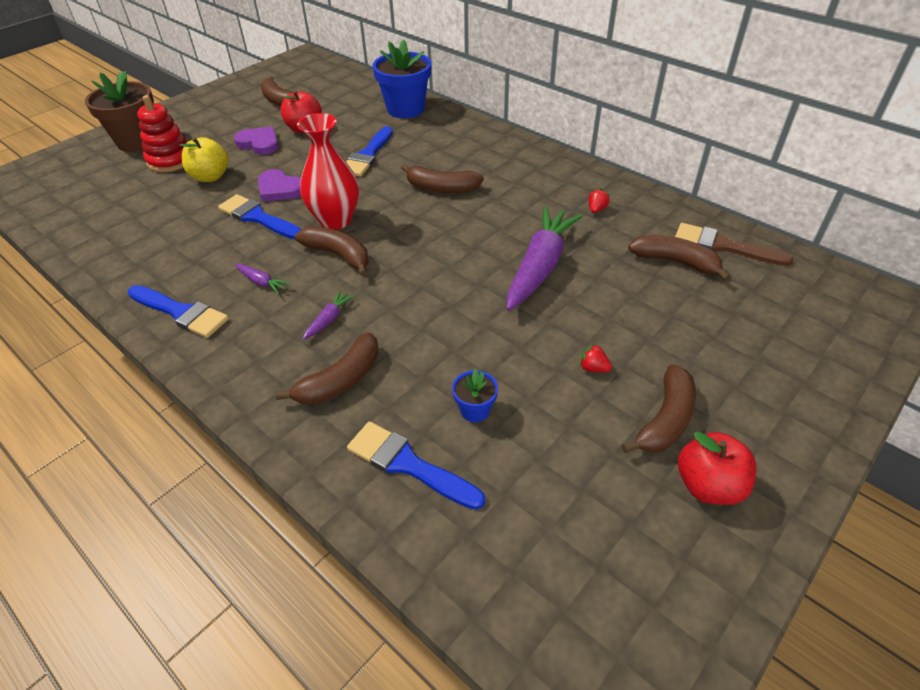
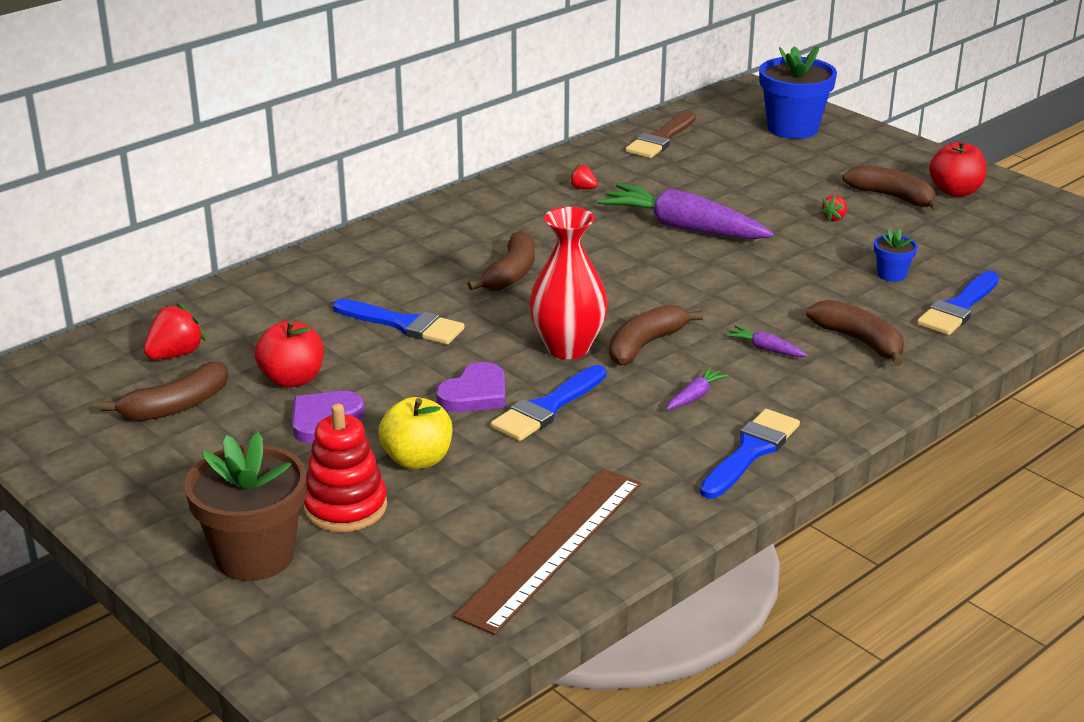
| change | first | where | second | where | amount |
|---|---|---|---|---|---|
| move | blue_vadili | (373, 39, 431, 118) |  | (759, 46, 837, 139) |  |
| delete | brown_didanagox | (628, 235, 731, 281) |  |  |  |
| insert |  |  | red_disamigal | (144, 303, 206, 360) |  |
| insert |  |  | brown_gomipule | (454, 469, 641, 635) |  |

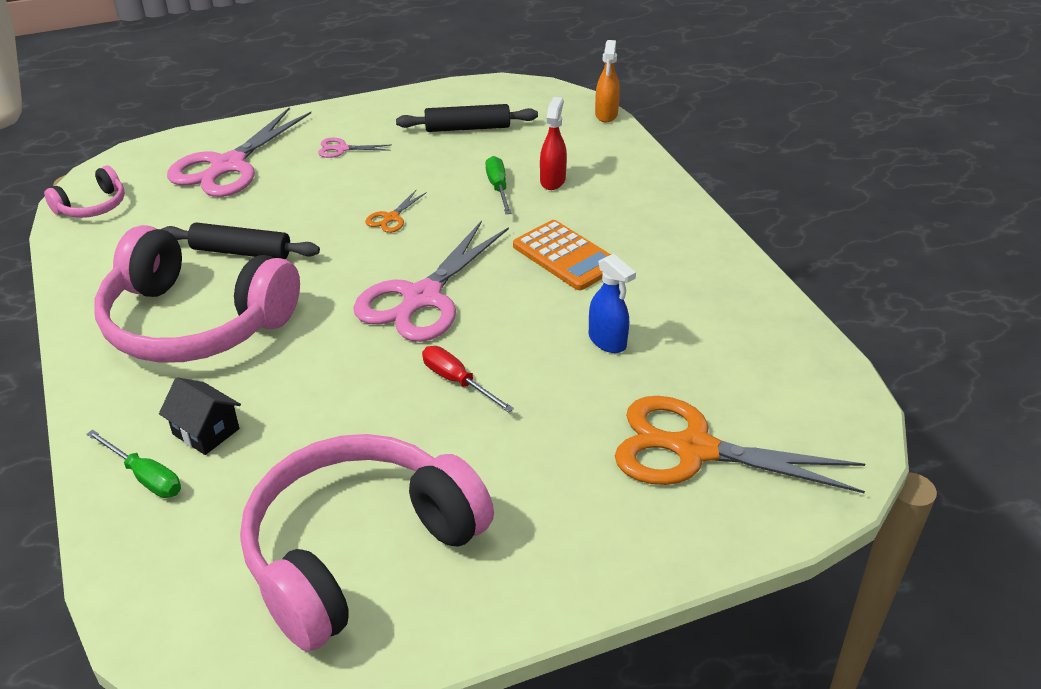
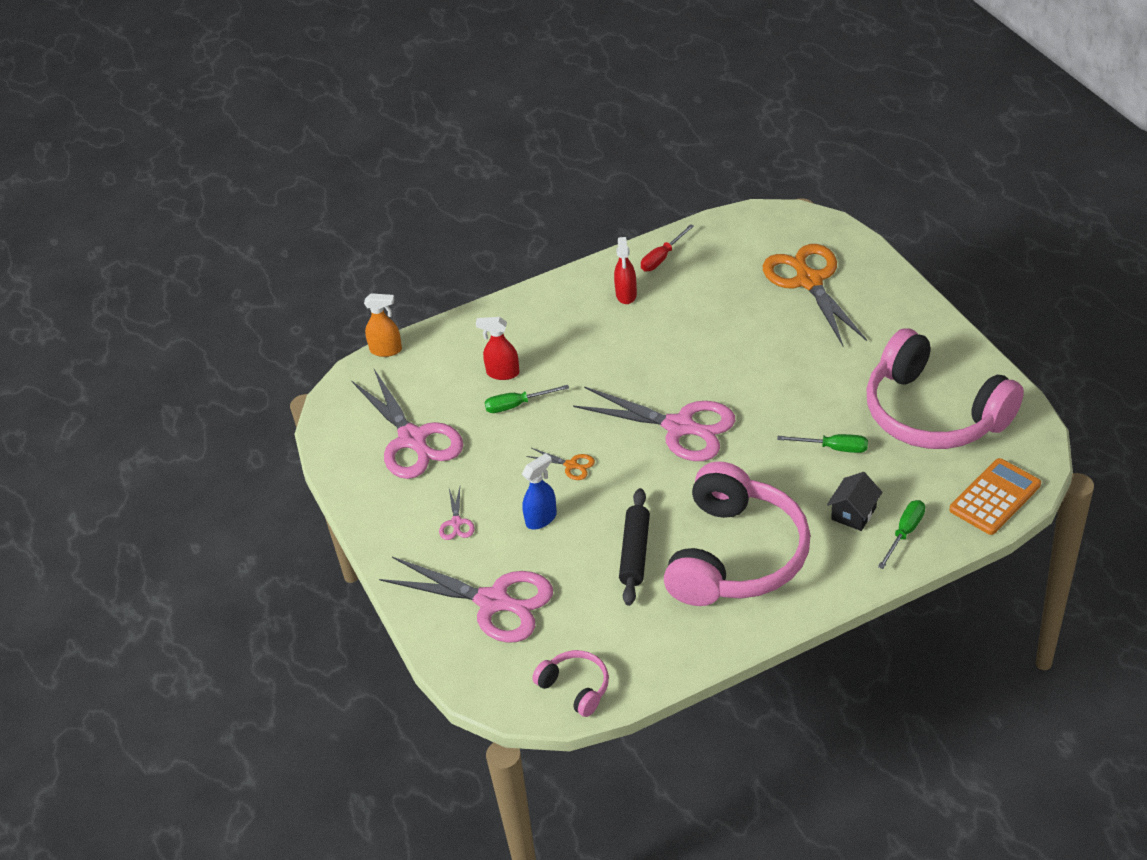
| change | first | where | second | where | amount |
|---|---|---|---|---|---|
| replace | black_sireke | (396, 104, 538, 132) | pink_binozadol | (351, 369, 463, 479) |  |
| move | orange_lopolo | (513, 220, 611, 290) |  | (950, 458, 1041, 535) |  |
| move | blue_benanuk | (589, 254, 636, 353) |  | (522, 453, 557, 529) |  |
| move | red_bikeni | (422, 346, 514, 413) |  | (641, 224, 694, 271) |  |
| rotate | orange_binozadol | (615, 396, 865, 493) |  | (763, 244, 867, 346) | 150 degrees clockwise |
| insert |  |  | red_benanuk | (614, 237, 637, 304) |  |
| insert |  |  | green_bikeni | (777, 434, 868, 453) |  |

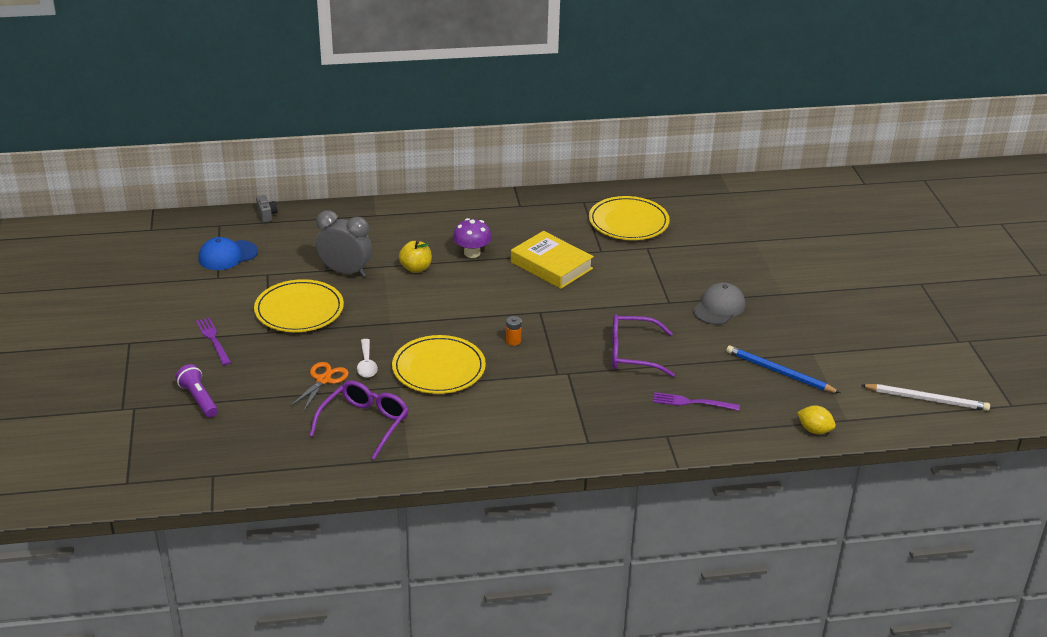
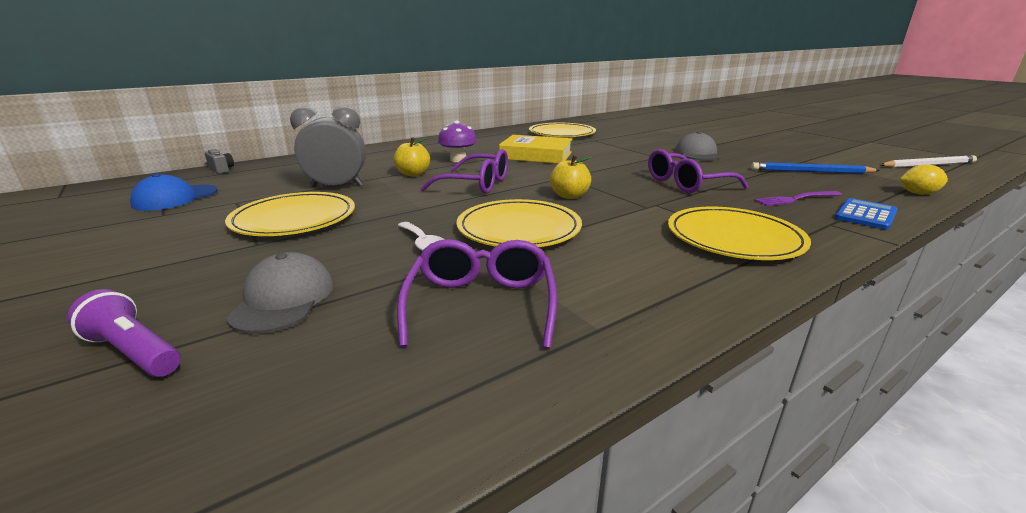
| change | first | where | second | where | amount |
|---|---|---|---|---|---|
| replace | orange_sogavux | (506, 316, 522, 346) | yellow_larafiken | (550, 155, 591, 199) |  |
| delete | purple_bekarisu | (196, 317, 231, 365) |  |  |  |
| delete | orange_binozadol | (290, 362, 349, 410) |  |  |  |
| insert |  |  | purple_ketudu | (420, 149, 508, 194) |  |
| insert |  |  | blue_lopolo | (835, 198, 898, 230) |  |
| insert |  |  | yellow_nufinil | (668, 207, 811, 260) |  |
| insert |  |  | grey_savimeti | (226, 252, 334, 334) |  |

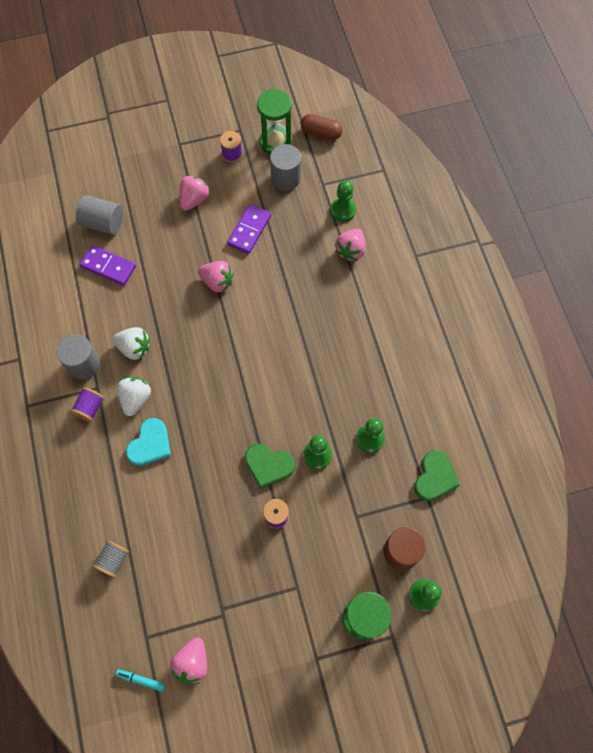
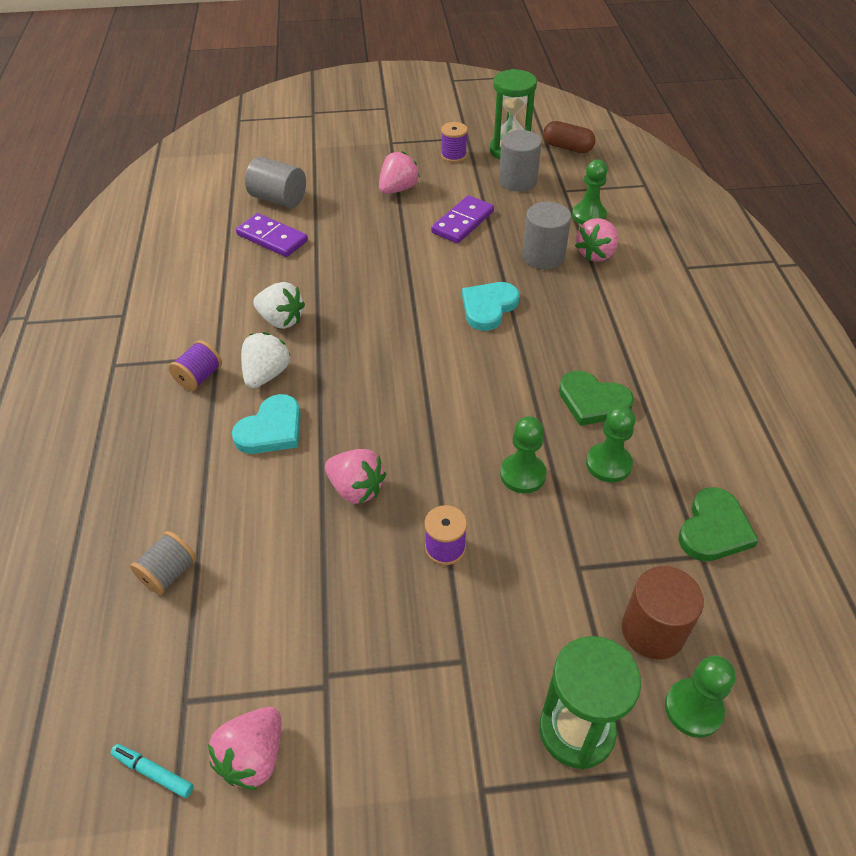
| change | first | where | second | where | amount |
|---|---|---|---|---|---|
| move | pink_disamigal | (198, 261, 234, 293) |  | (325, 449, 386, 504) |  |
| move | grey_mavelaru | (57, 334, 100, 379) |  | (523, 202, 571, 269) |  |
| move | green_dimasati | (245, 443, 295, 489) |  | (559, 371, 634, 426) |  |
| insert |  |  | turquoise_dimasati | (462, 282, 520, 331) |  |

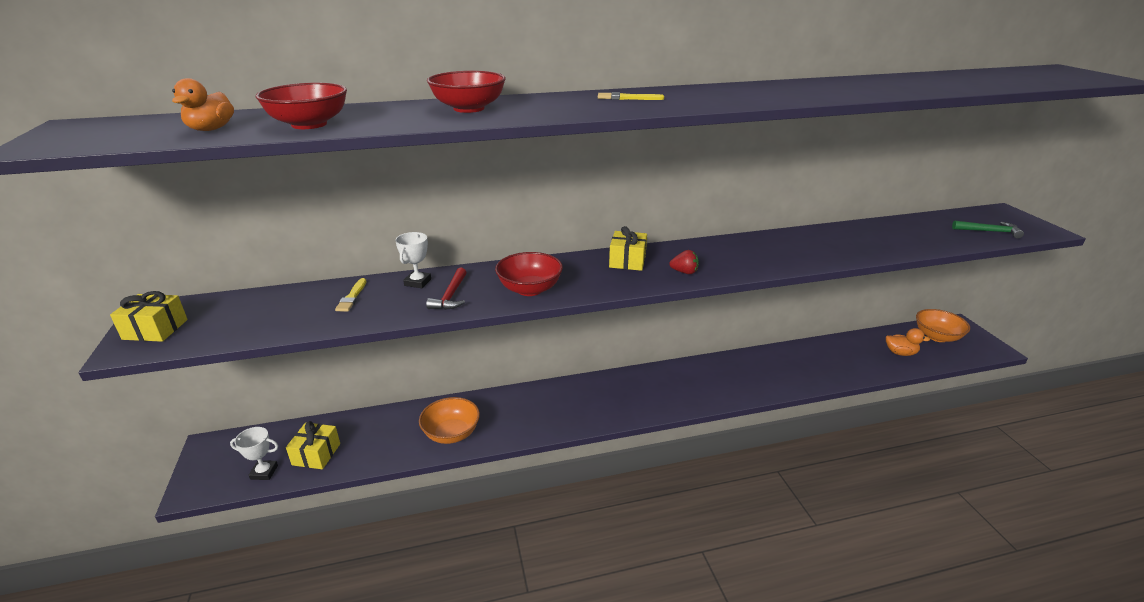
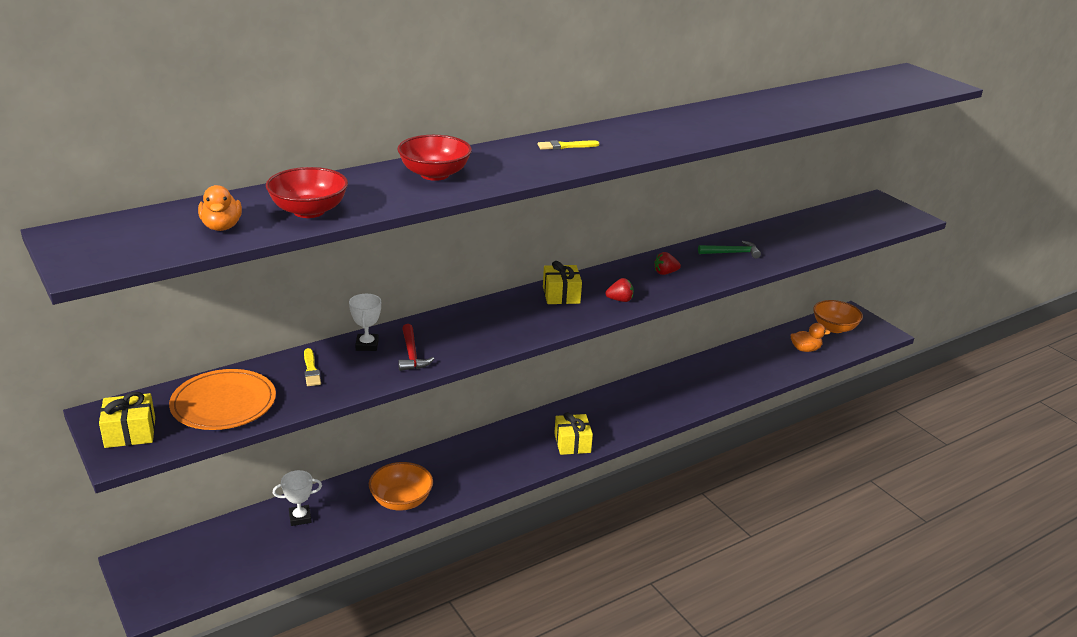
| change | first | where | second | where | amount |
|---|---|---|---|---|---|
| move | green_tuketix | (952, 221, 1024, 239) |  | (698, 241, 761, 259) |  |
| delete | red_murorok | (495, 252, 563, 296) |  |  |  |
| move | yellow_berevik | (286, 421, 340, 469) |  | (554, 412, 593, 455) |  |
| move | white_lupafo | (230, 427, 278, 480) |  | (273, 470, 322, 526) |  |
| insert |  |  | red_disamigal | (654, 252, 681, 275) |  |
| insert |  |  | orange_nufinil | (169, 369, 276, 430) |  |

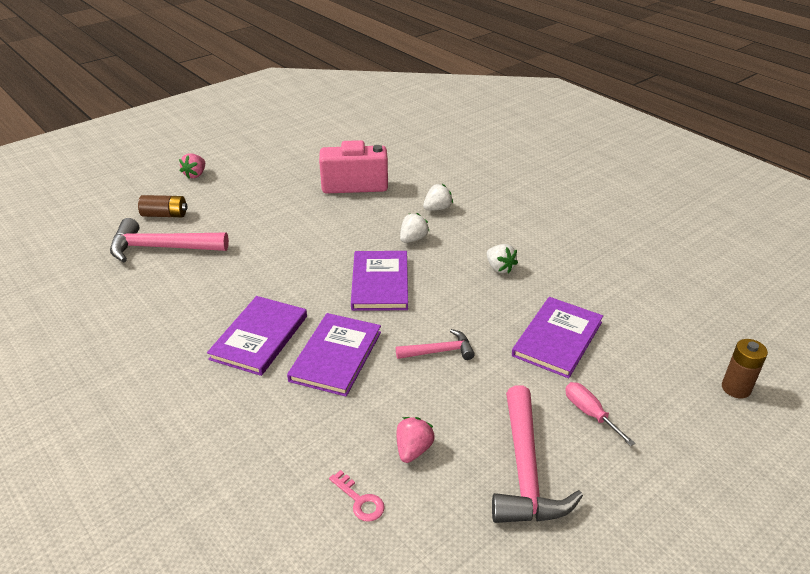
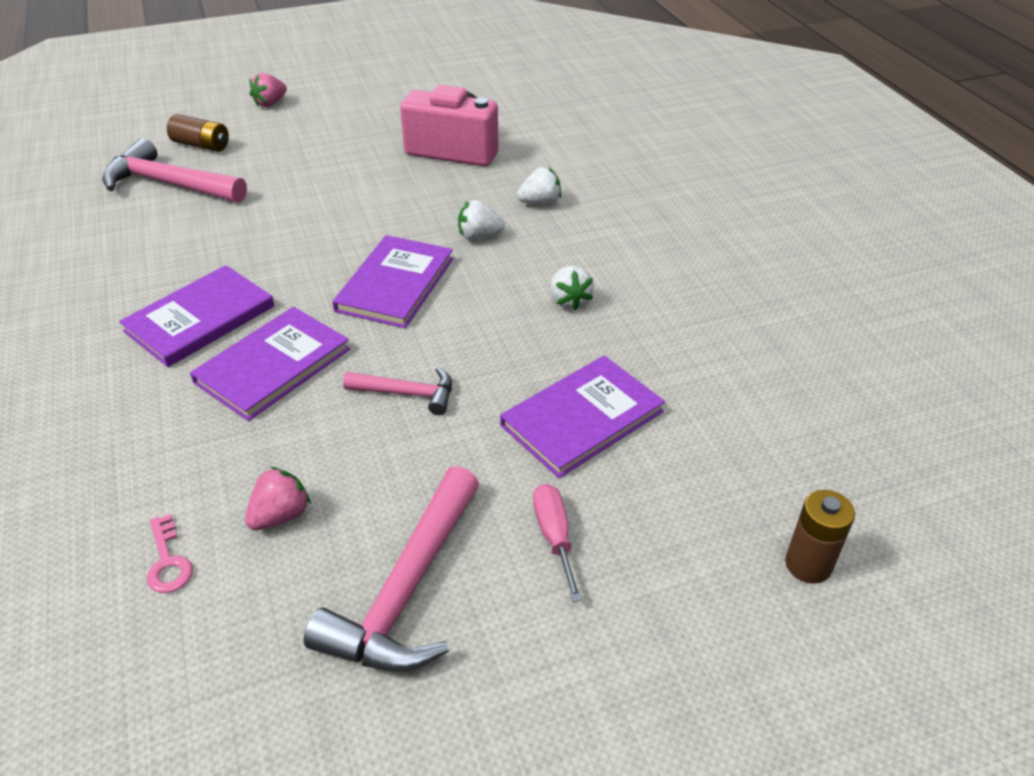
| change | first | where | second | where | amount |
|---|---|---|---|---|---|
| rotate | white_disamigal | (400, 213, 429, 243) |  | (458, 200, 505, 241) | 150 degrees counterclockwise |

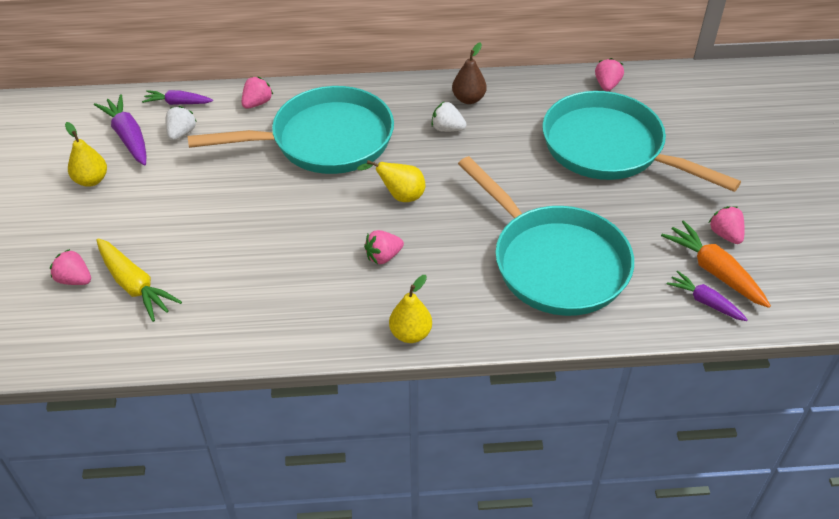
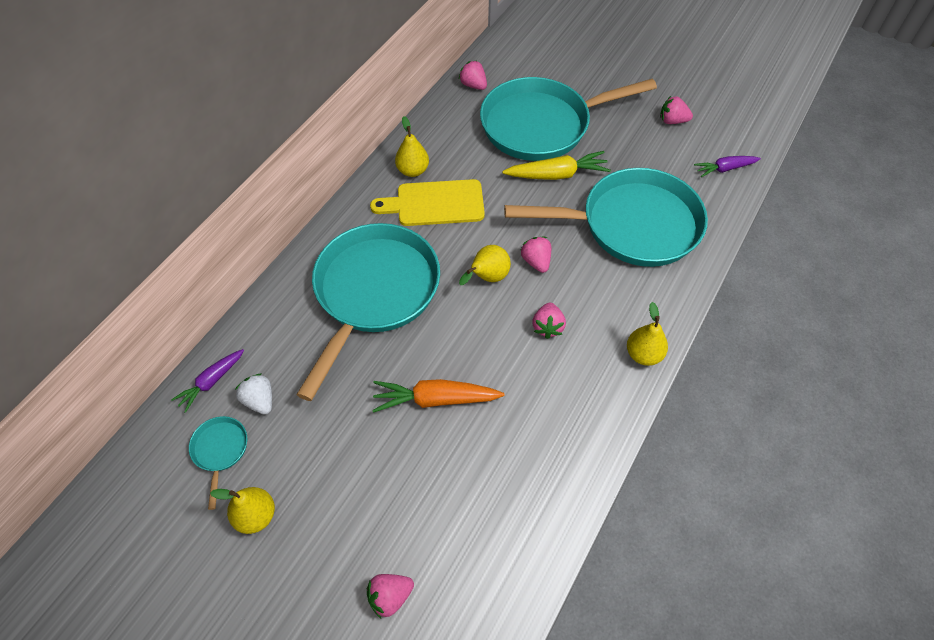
| change | first | where | second | where | amount |
|---|---|---|---|---|---|
| recolor | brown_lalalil | (452, 42, 487, 104) | yellow_lalalil | (395, 116, 429, 177) |  |
| move | pink_disamigal | (242, 77, 273, 109) |  | (521, 237, 551, 273) |  |
| replace | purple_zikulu | (94, 94, 147, 165) | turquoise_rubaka | (189, 416, 247, 510) |  |
| replace | white_disamigal | (431, 101, 467, 132) | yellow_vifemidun | (370, 179, 485, 226) |  |
| move | orange_zikulu | (661, 220, 771, 308) |  | (372, 379, 504, 413) |  |
| move | yellow_zikulu | (97, 238, 182, 322) |  | (502, 151, 611, 180) |  |

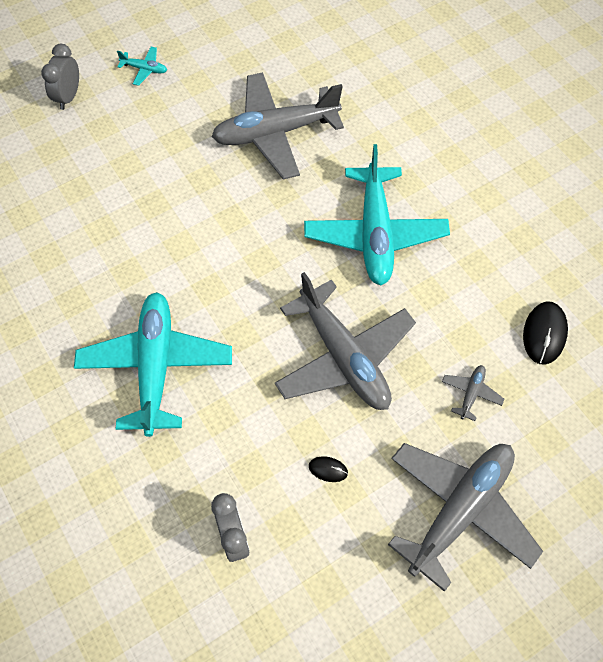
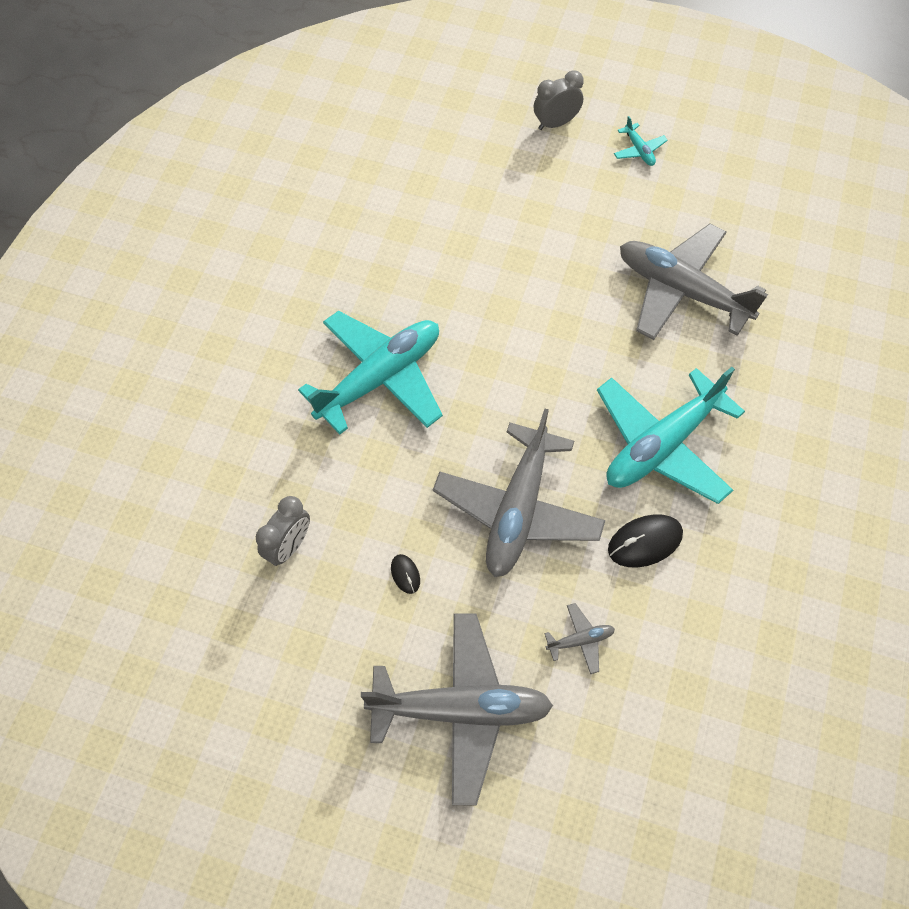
| change | first | where | second | where | amount |
|---|---|---|---|---|---|
| move | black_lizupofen | (523, 301, 568, 365) |  | (608, 514, 683, 568) |  |

